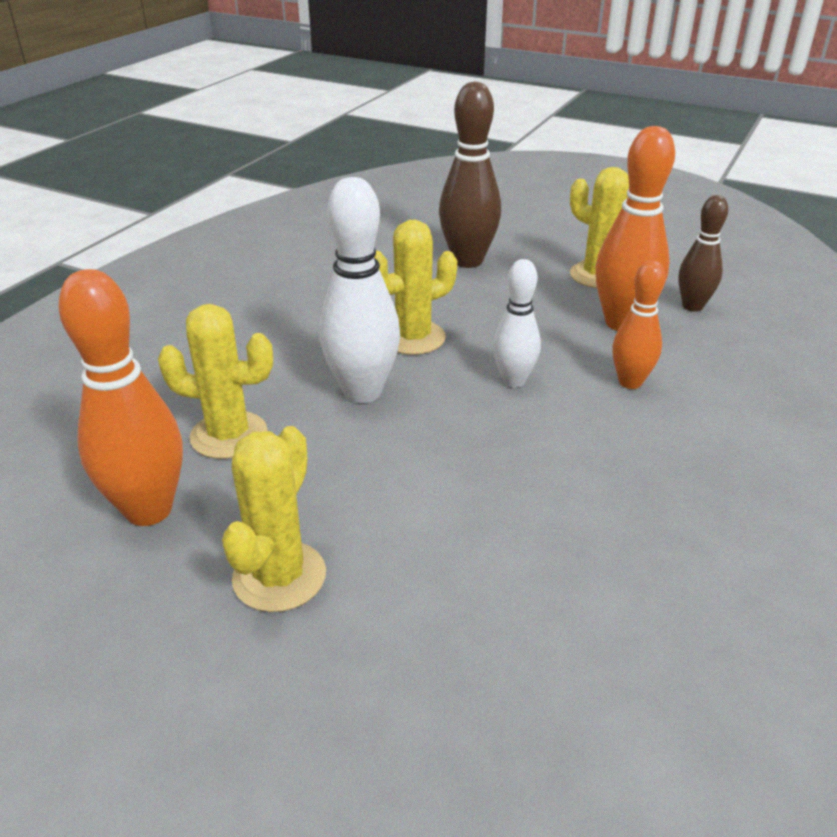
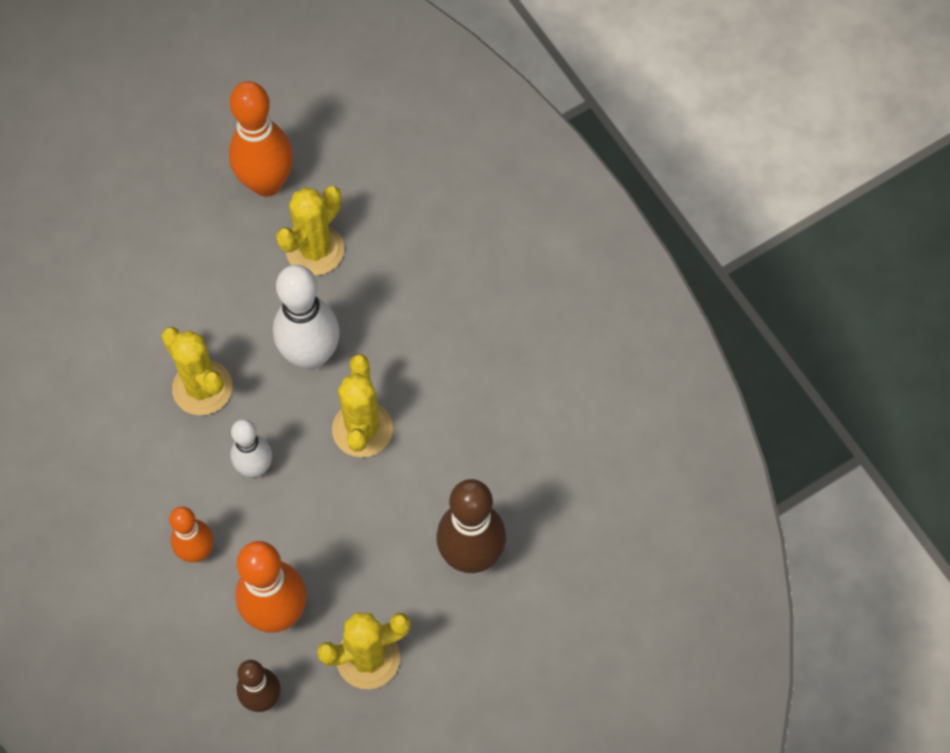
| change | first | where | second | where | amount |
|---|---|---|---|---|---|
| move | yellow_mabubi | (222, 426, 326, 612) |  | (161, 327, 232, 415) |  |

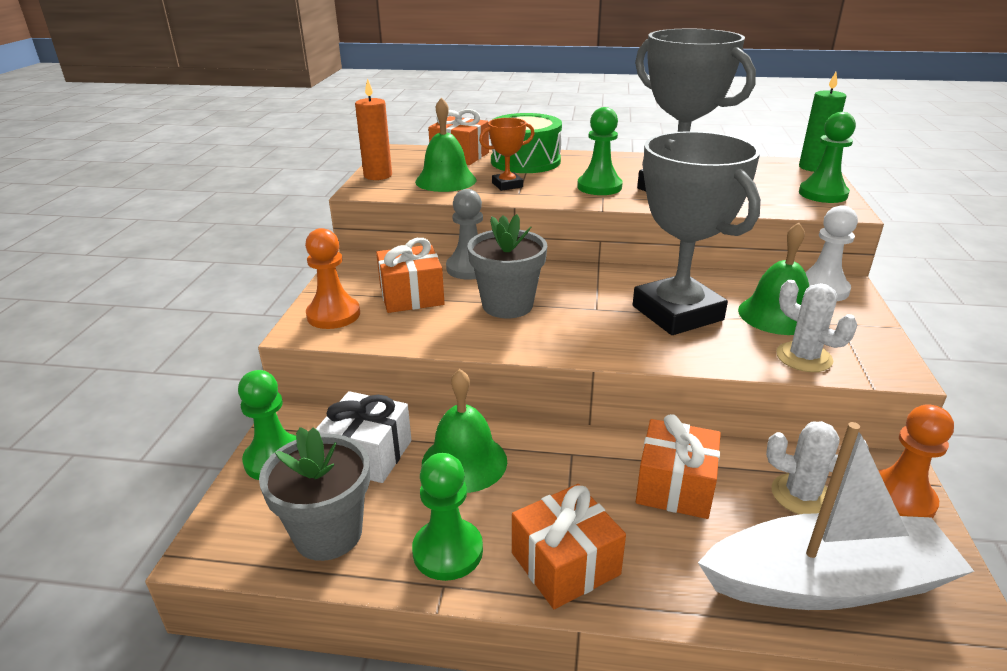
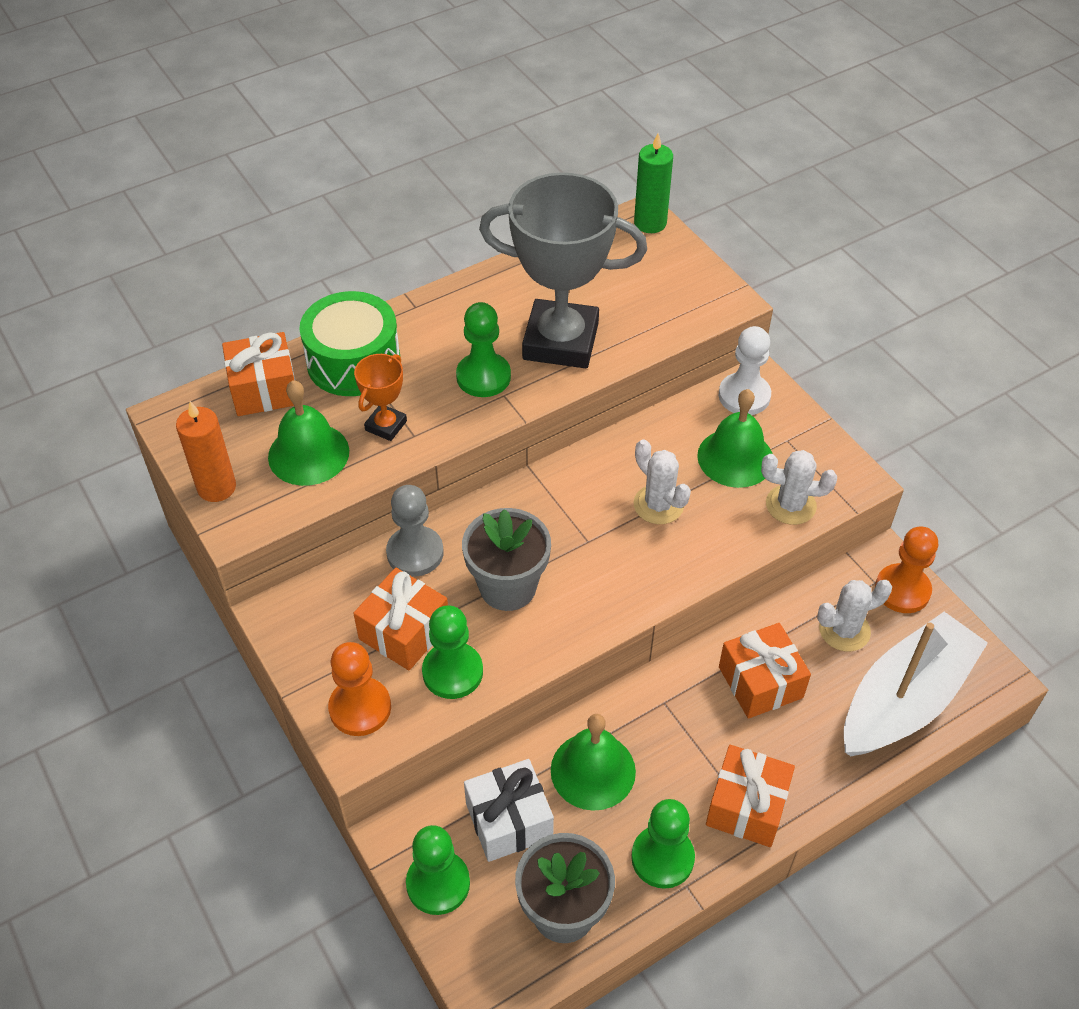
| change | first | where | second | where | amount |
|---|---|---|---|---|---|
| move | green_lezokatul | (799, 112, 856, 203) |  | (422, 605, 483, 699) |  |
| replace | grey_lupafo | (633, 131, 761, 335) | white_mabubi | (633, 439, 691, 524) |  |

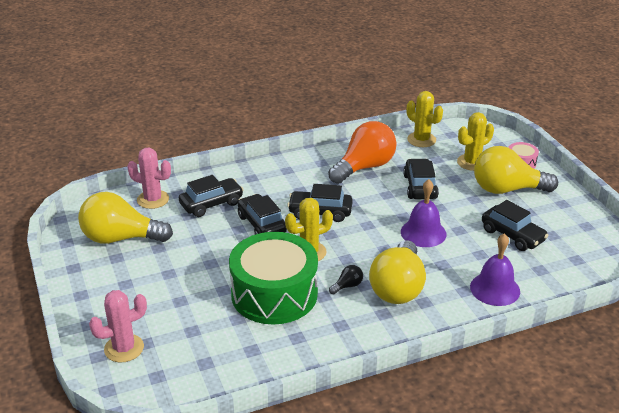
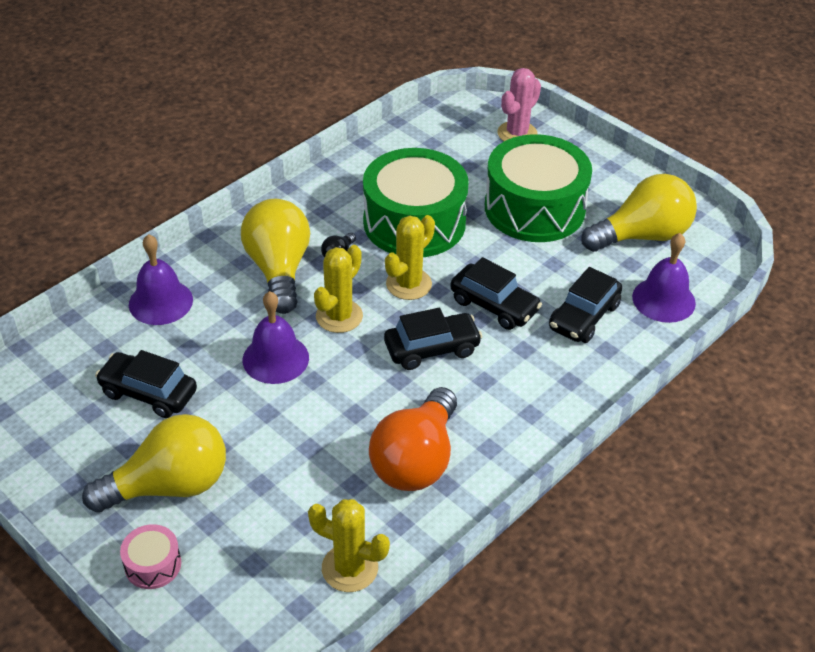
| change | first | where | second | where | amount |
|---|---|---|---|---|---|
| move | yellow_mabubi | (457, 112, 494, 171) |  | (314, 245, 363, 333) |  |
| replace | pink_mabubi | (127, 148, 171, 209) | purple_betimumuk | (632, 233, 696, 323) |  |
| delete | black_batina | (403, 159, 439, 199) |  |  |  |
| insert |  |  | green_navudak | (485, 134, 592, 242) |  |

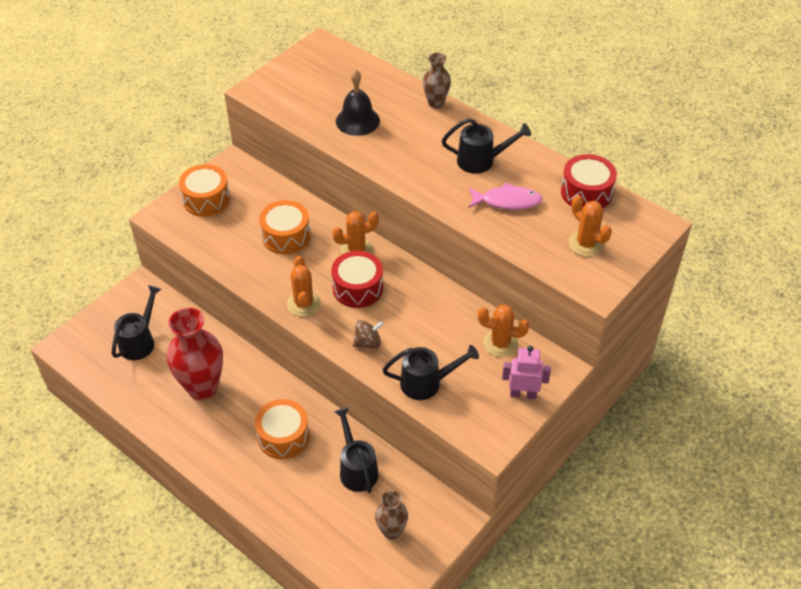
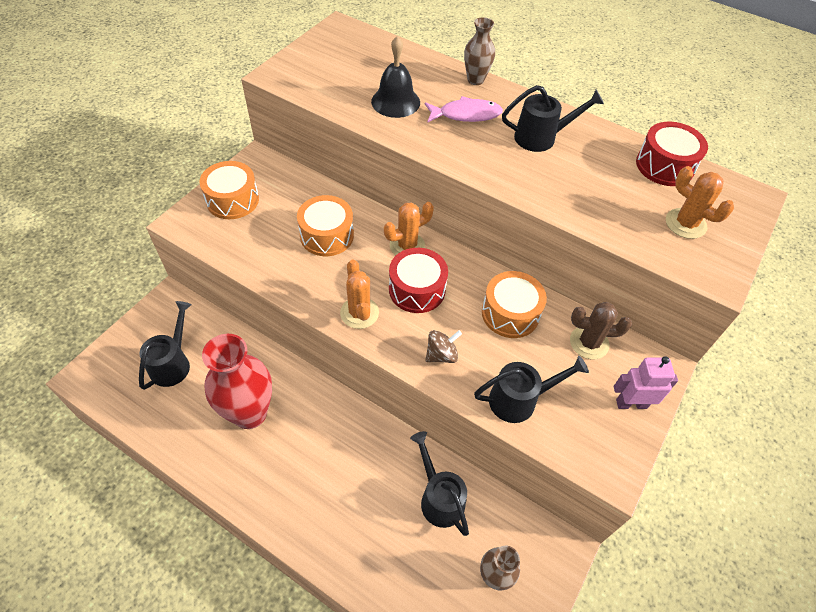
| change | first | where | second | where | amount |
|---|---|---|---|---|---|
| move | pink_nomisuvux | (468, 183, 543, 210) |  | (425, 96, 503, 123) |  |
| recolor | orange_mabubi | (478, 305, 529, 357) | brown_mabubi | (570, 302, 632, 359) |  |
| move | orange_navudak | (255, 399, 310, 459) |  | (482, 271, 547, 338) |  |

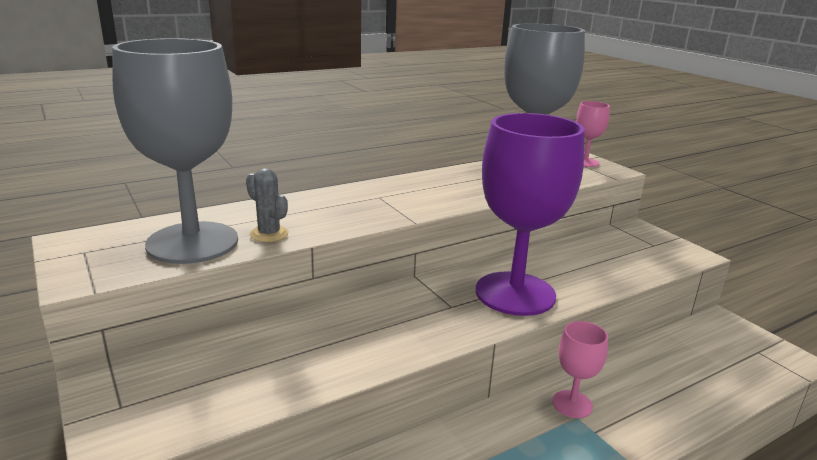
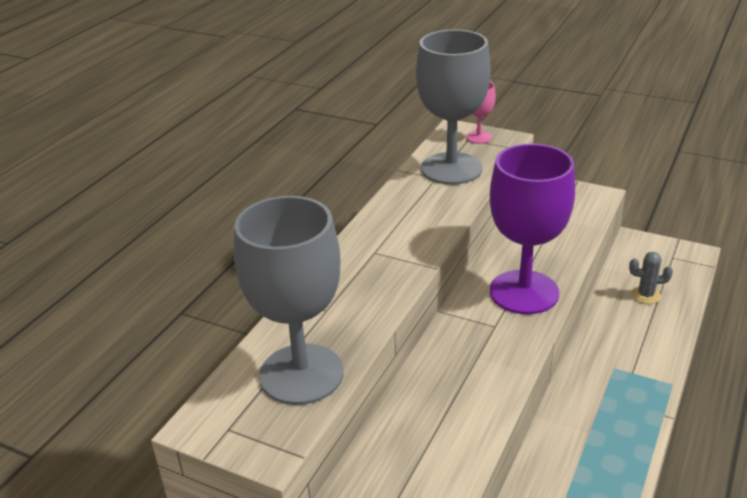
| change | first | where | second | where | amount |
|---|---|---|---|---|---|
| move | grey_mabubi | (246, 168, 289, 242) |  | (629, 252, 673, 304) |  |
| delete | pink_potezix | (552, 321, 608, 418) |  |  |  |

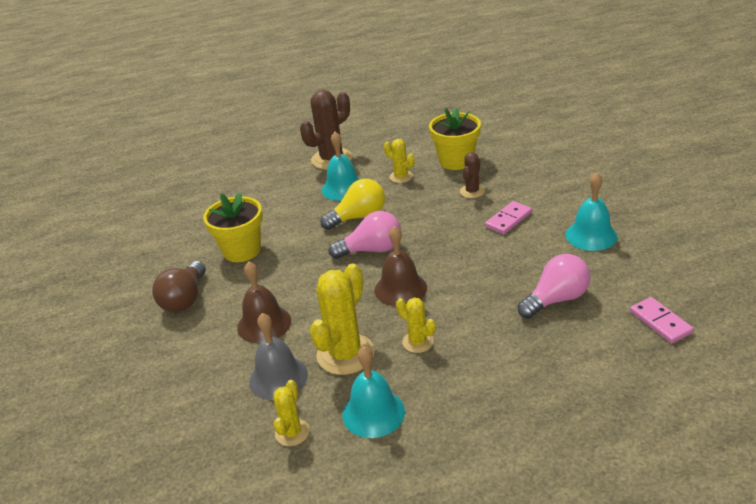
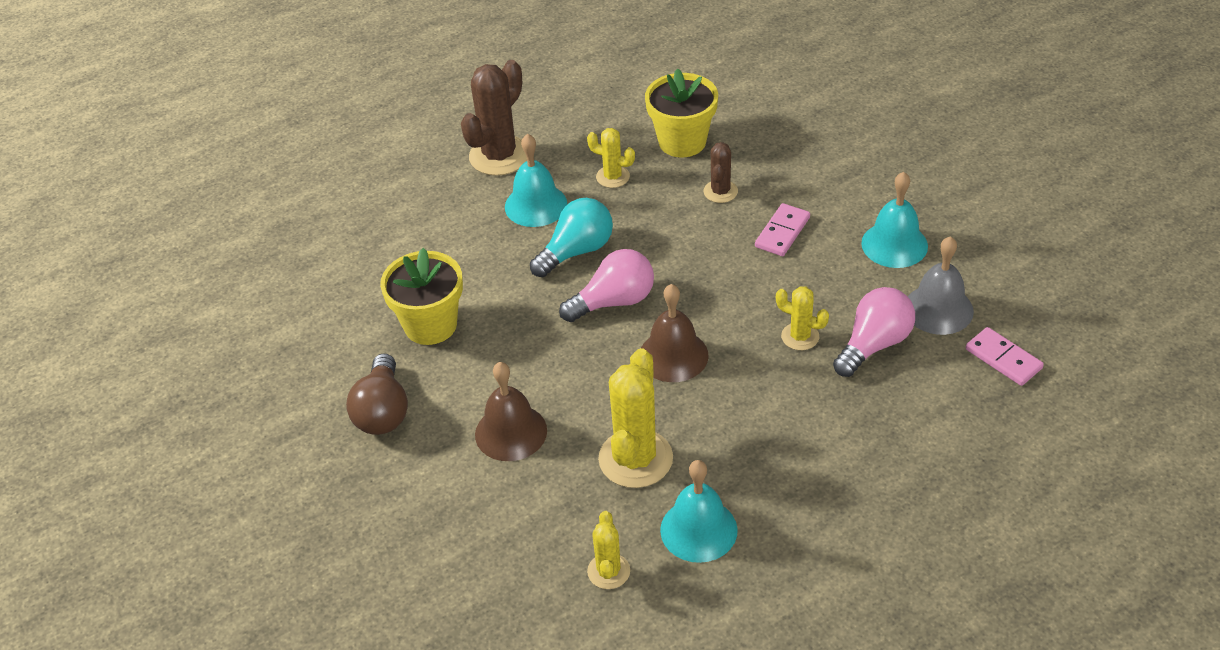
| change | first | where | second | where | amount |
|---|---|---|---|---|---|
| recolor | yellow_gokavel | (320, 179, 385, 230) | turquoise_gokavel | (530, 198, 613, 277) |  |
| move | yellow_mabubi | (396, 298, 436, 353) |  | (776, 286, 829, 350) |  |
| move | grey_betimumuk | (249, 313, 308, 400) |  | (908, 236, 974, 335) |  |

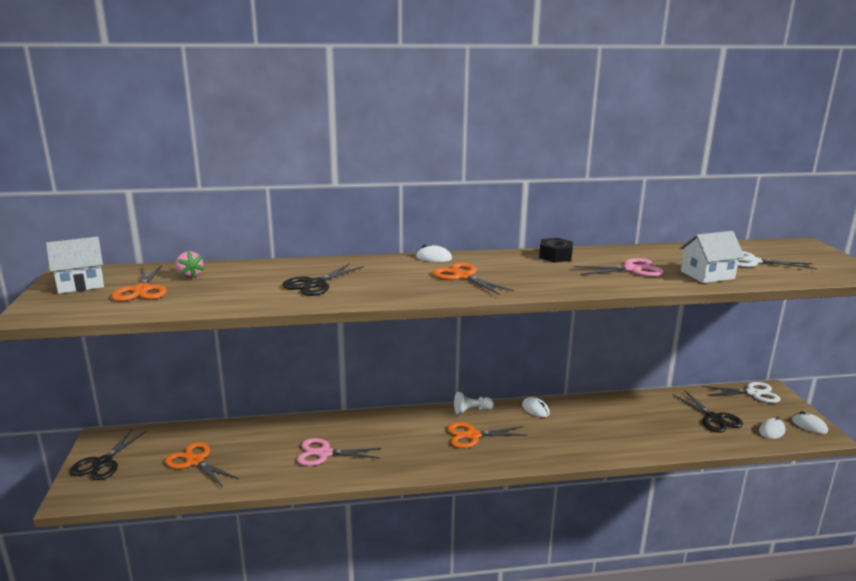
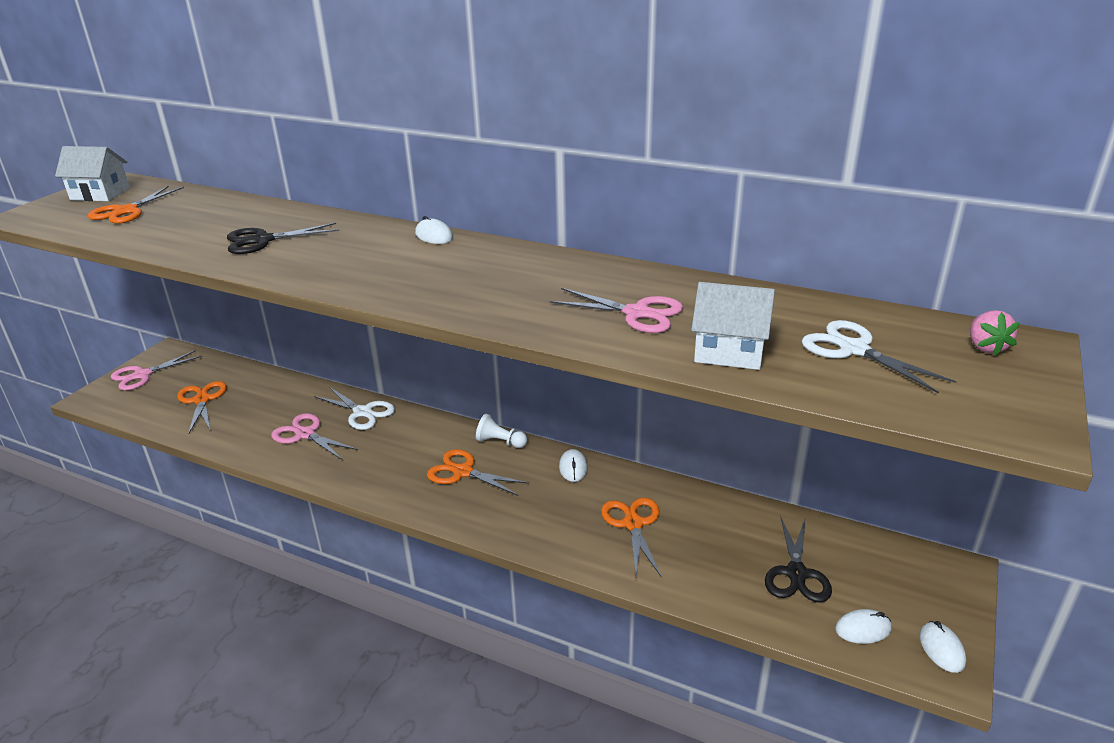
| change | first | where | second | where | amount |
|---|---|---|---|---|---|
| delete | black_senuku | (539, 238, 573, 263) |  |  |  |
| move | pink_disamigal | (176, 251, 204, 278) |  | (970, 310, 1020, 356) |  |
| move | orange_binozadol | (433, 263, 514, 295) |  | (601, 497, 662, 578) |  |
| move | white_binozadol | (702, 382, 781, 403) |  | (314, 387, 395, 430) |  |
| recolor | black_binozadol | (70, 429, 147, 480) | pink_binozadol | (111, 350, 202, 391) |  |

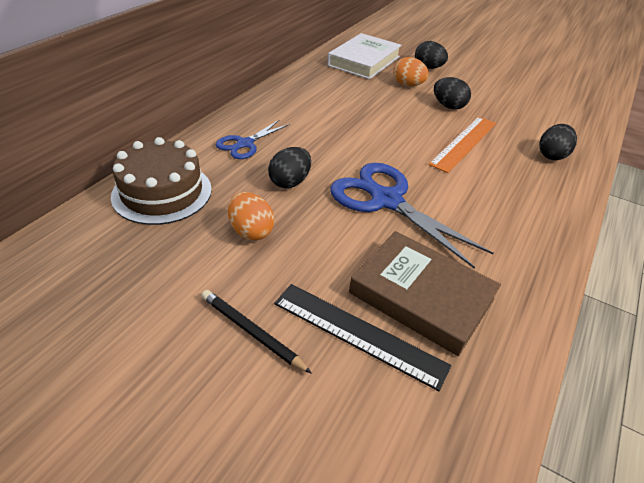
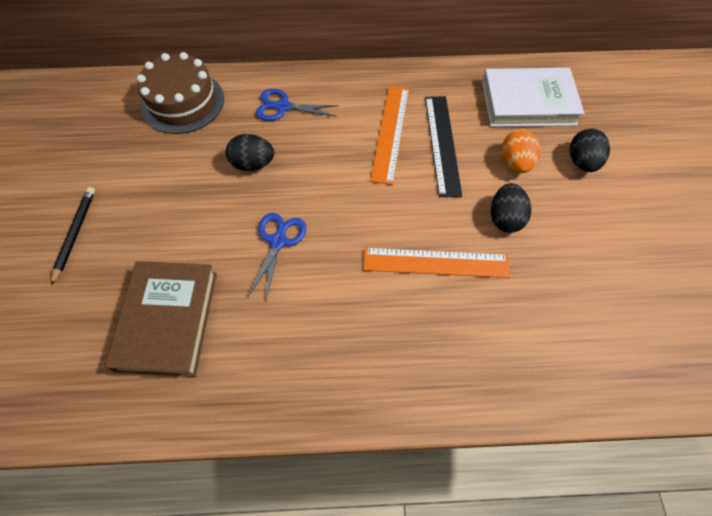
| change | first | where | second | where | amount |
|---|---|---|---|---|---|
| delete | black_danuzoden | (539, 124, 577, 160) |  |  |  |
| resize | blue_binozadol | (330, 163, 493, 269) |  | (248, 213, 306, 299) | x0.56 |
| delete | orange_danuzoden | (228, 192, 274, 240) |  |  |  |
| move | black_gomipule | (274, 284, 451, 391) |  | (425, 96, 462, 197) |  |
| insert |  |  | orange_gomipule | (370, 86, 409, 185) |  |

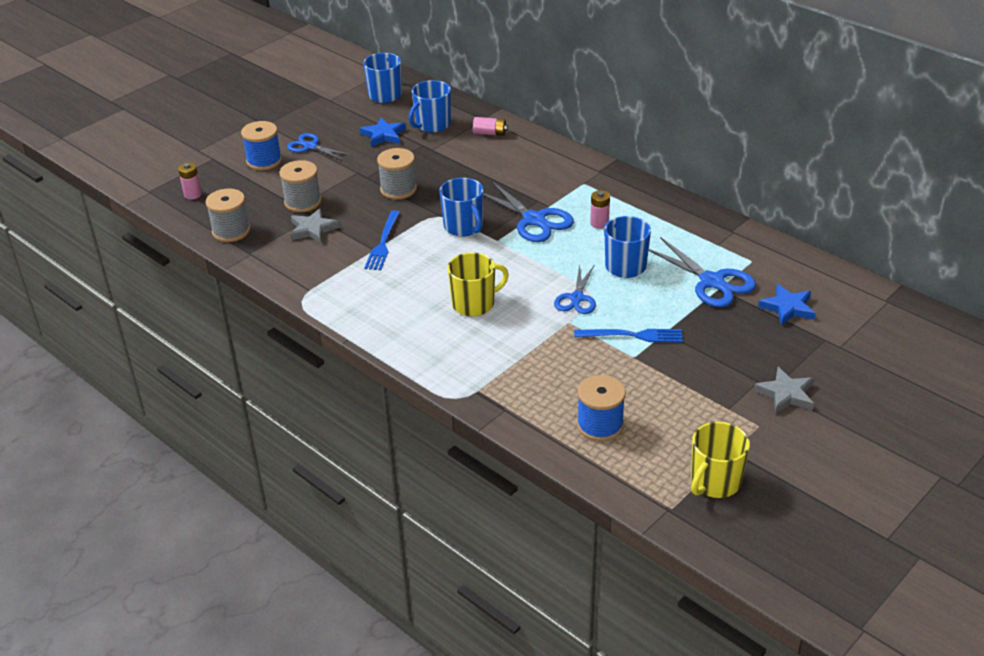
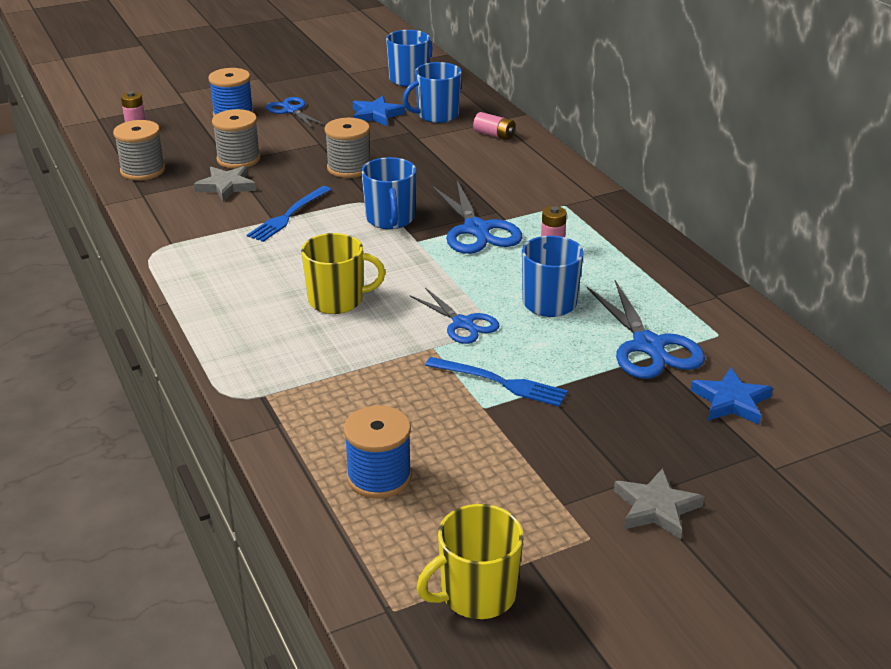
| change | first | where | second | where | amount |
|---|---|---|---|---|---|
| rotate | blue_binozadol | (554, 264, 596, 314) |  | (410, 288, 499, 344) | 75 degrees counterclockwise |

